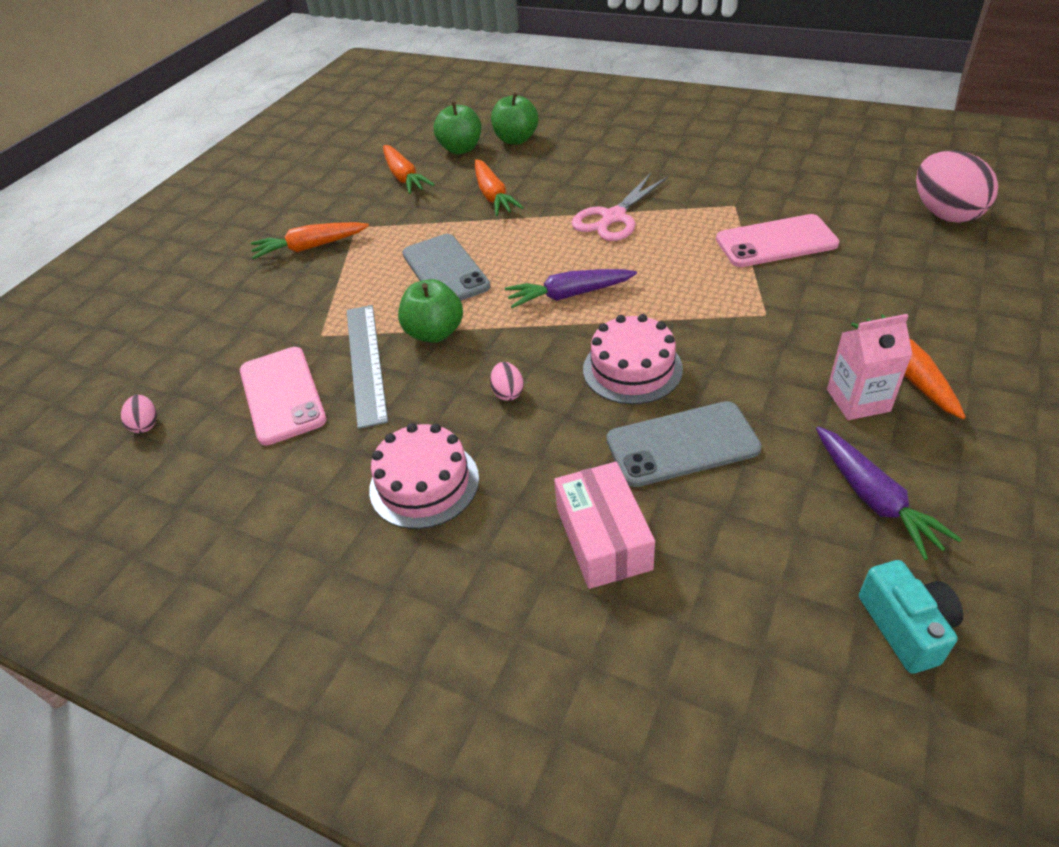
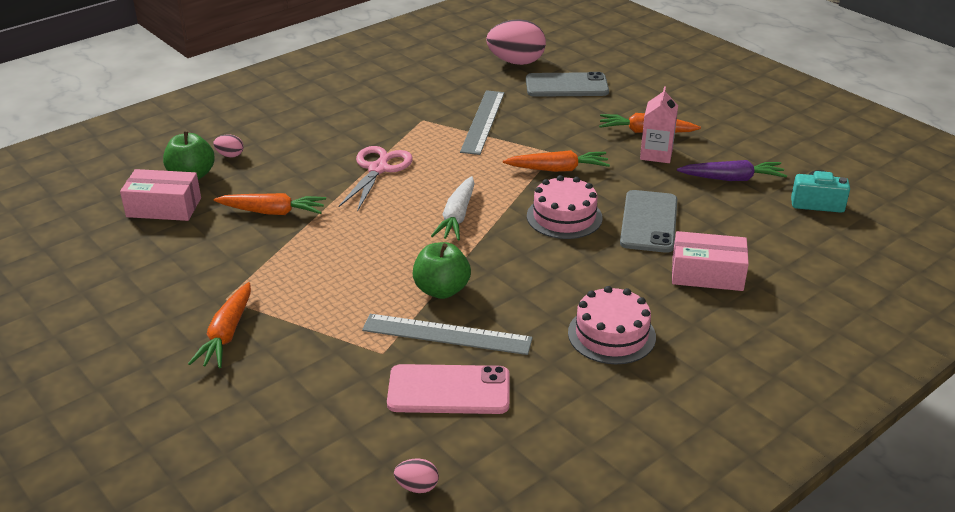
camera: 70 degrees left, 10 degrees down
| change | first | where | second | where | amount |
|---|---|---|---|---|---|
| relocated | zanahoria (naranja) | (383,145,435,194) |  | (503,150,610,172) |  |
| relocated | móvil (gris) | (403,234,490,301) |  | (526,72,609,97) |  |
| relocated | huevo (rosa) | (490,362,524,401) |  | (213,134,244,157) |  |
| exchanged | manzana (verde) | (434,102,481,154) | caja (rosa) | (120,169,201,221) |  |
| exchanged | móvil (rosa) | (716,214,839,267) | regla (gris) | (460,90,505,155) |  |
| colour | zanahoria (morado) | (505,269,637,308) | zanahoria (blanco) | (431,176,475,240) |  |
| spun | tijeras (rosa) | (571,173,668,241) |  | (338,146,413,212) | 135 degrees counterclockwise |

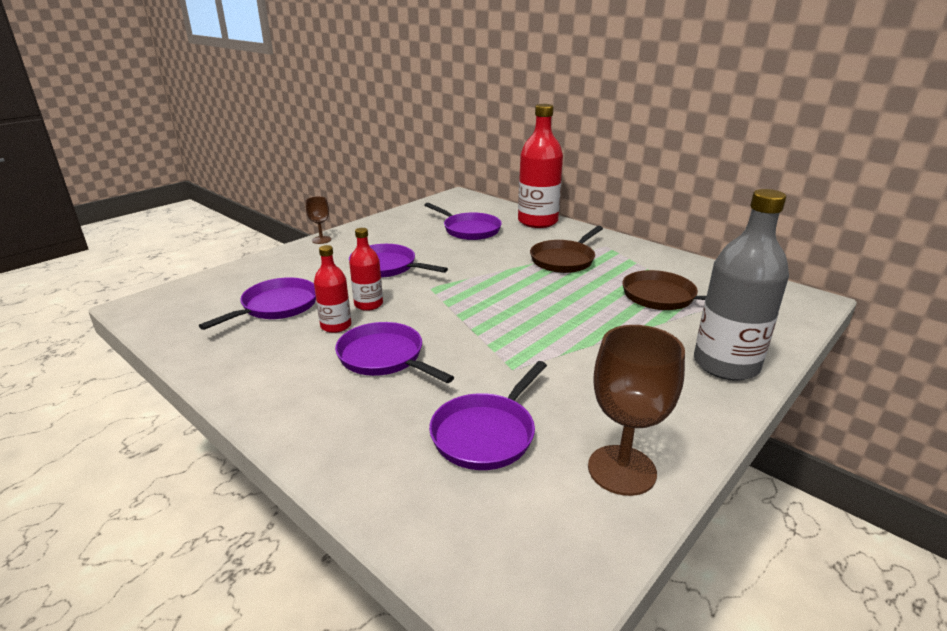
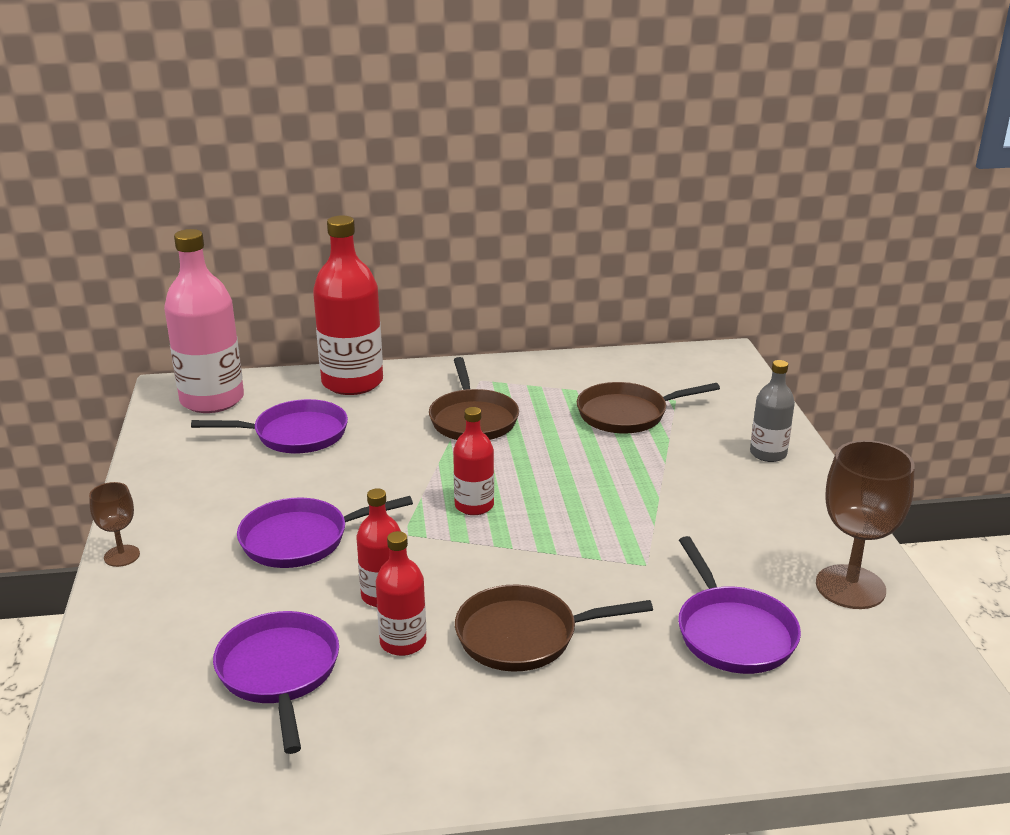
camera: 50 degrees left, 0 degrees up
| change | first | where | second | where | amount |
|---|---|---|---|---|---|
| appeared |  |  | botella (rosa) | (164,229,244,413) |  |
| appeared |  |  | botella (rojo) | (453,407,494,515) |  |
| colour | sartén (morado) | (335,322,454,383) | sartén (marrón) | (455,585,653,672) |  |
| size | botella (gris) | (694,189,789,381) |  | (750,360,795,462) | x0.53 |

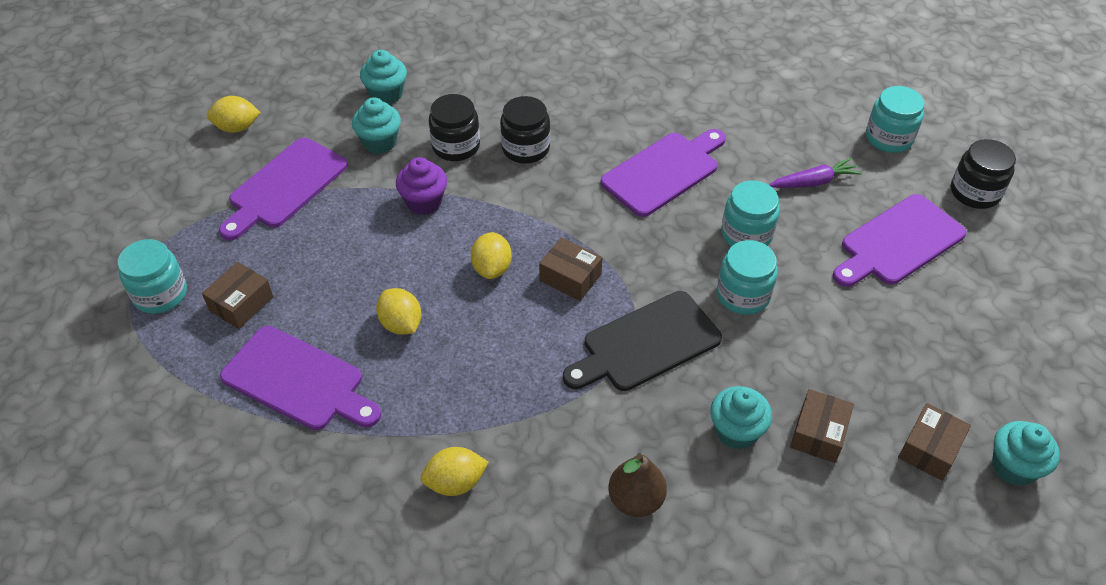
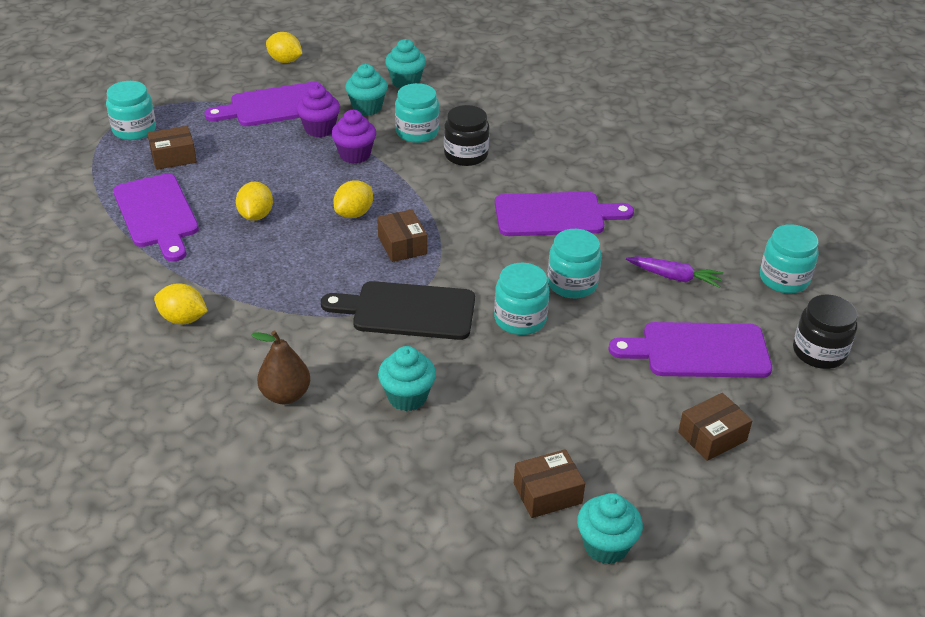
camera: 35 degrees right, 10 degrees down
| change | first | where | second | where | amount |
|---|---|---|---|---|---|
| appeared |  |  | magdalena (morado) | (296,85,340,137) |  |
| relocated | caja (marrón) | (790,389,854,463) |  | (678,393,752,461) |  |
| colour | tarro (negro) | (429,94,480,161) | tarro (turquesa) | (395,83,439,143) |  |

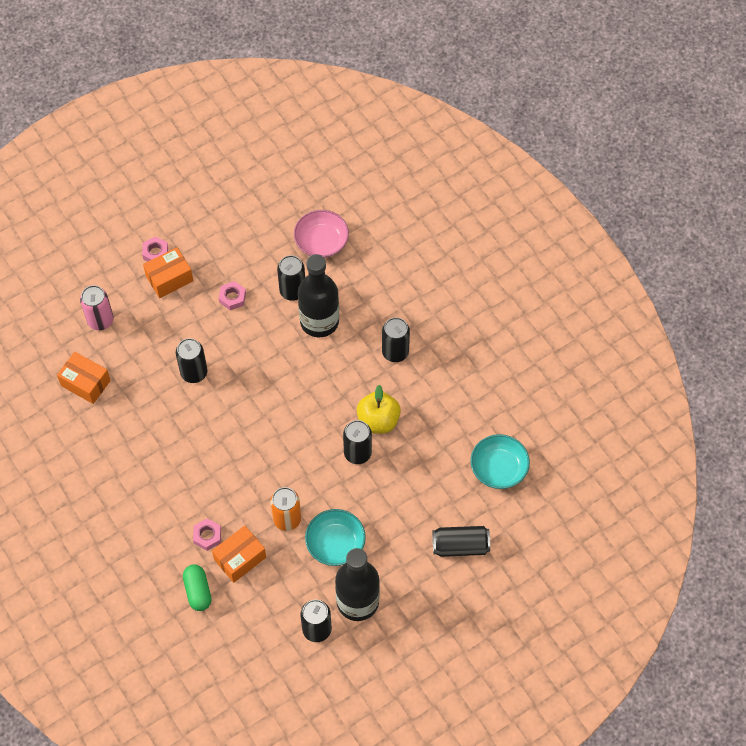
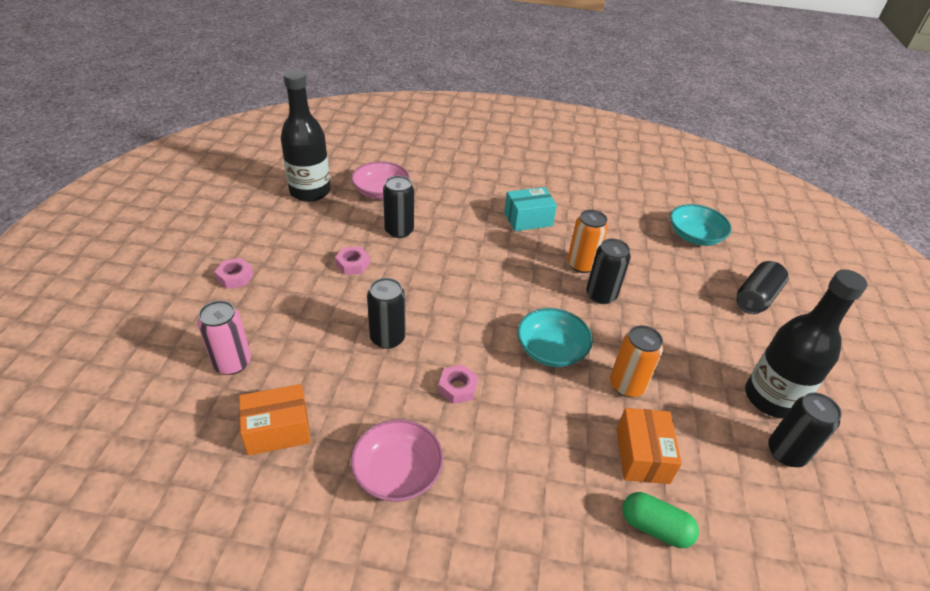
camera: 50 degrees left, 20 degrees down
| change | first | where | second | where | amount |
|---|---|---|---|---|---|
| missing | caja (naranja) | (143,247,193,298) |  |  |  |
| appeared |  |  | cuenco (rosa) | (351,419,443,502) |  |
| relocated | tuerca (rosa) | (193,518,221,551) |  | (438,365,478,404) |  |
| relocated | botella (negro) | (298,254,339,337) |  | (281,70,331,202) |  |
| relocated | cuenco (turquesa) | (305,509,366,566) |  | (517,308,593,367) |  |
| exchanged | manzana (amarillo) | (357,385,401,434) | lata (naranja) | (567,210,608,273) |  |
| exchanged | lata (negro) | (382,317,410,362) | caja (turquesa) | (504,187,557,231) |  |

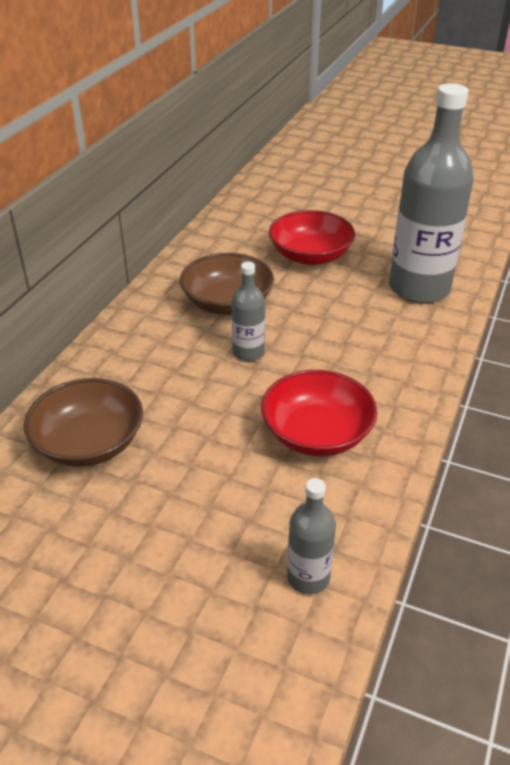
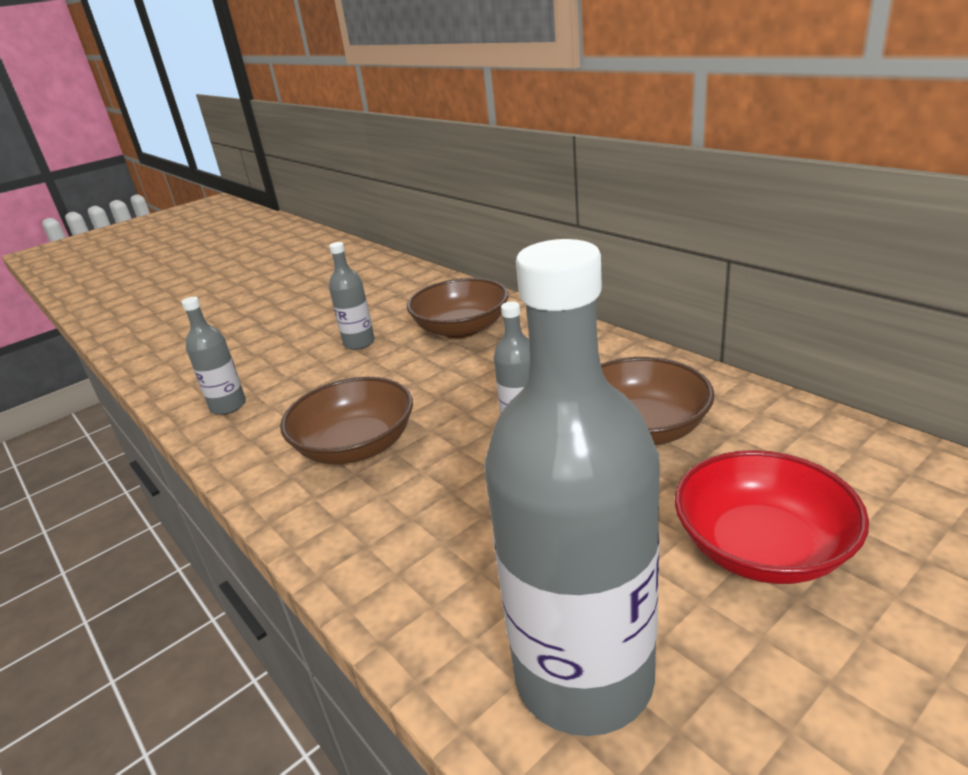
camera: 120 degrees right, 10 degrees down
| change | first | where | second | where | amount |
|---|---|---|---|---|---|
| appeared |  |  | botella (gris) | (329,242,375,350) |  |
| colour | cuenco (rojo) | (261,370,377,456) | cuenco (marrón) | (280,377,413,464) |  |

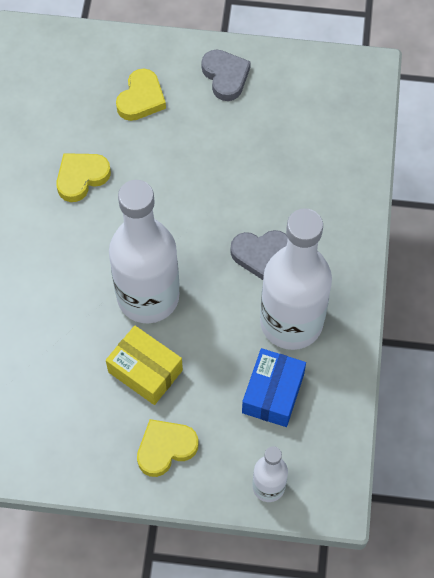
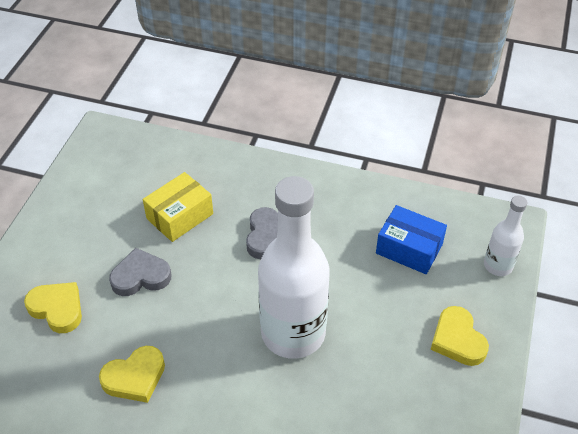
camera: 80 degrees left, 15 degrees down
| change | first | where | second | where | amount |
|---|---|---|---|---|---|
| missing | botella (blanco) | (260,208,332,350) |  |  |  |
| relocated | caja (amarillo) | (106,325,183,405) |  | (143,172,213,242) |  |
| relocated | corazón (gris) | (202,50,251,101) |  | (109,248,171,296) |  |
| spun | corazón (amarillo) | (56,153,111,202) |  | (99,346,165,403) | 90 degrees counterclockwise |

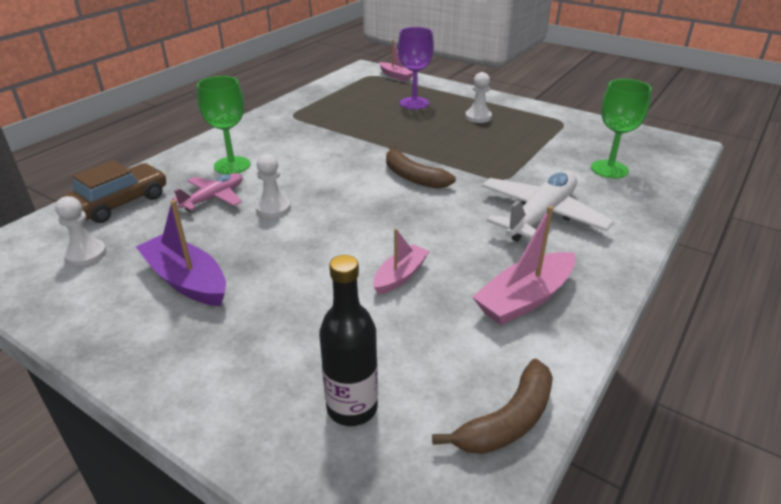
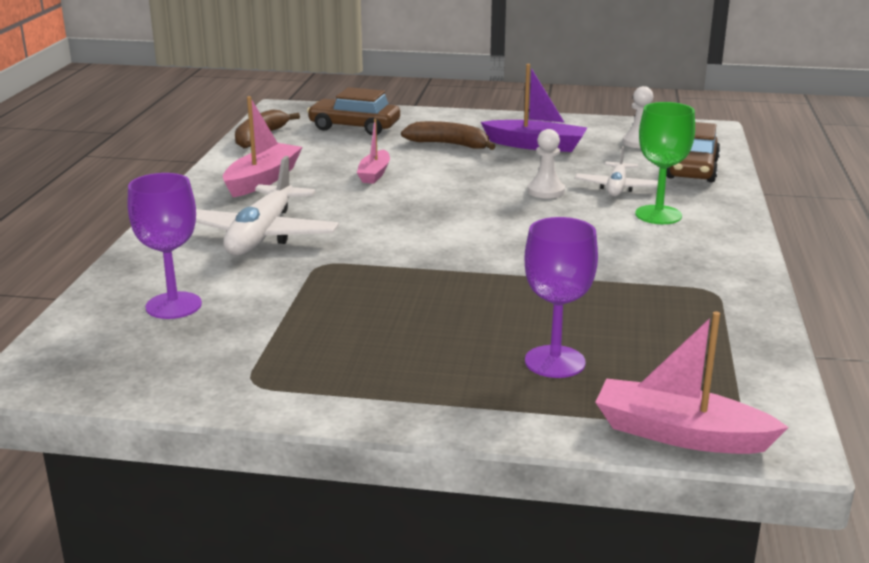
camera: 155 degrees right, 10 degrees down
| change | first | where | second | where | amount |
|---|---|---|---|---|---|
| missing | peón (blanco) | (465,72,492,123) |  |  |  |
| relocated | plátano (marrón) | (386,145,456,189) |  | (401,121,496,150) |  |
| exchanged | botella (negro) | (319,255,378,426) | coche (marrón) | (307,87,400,135) |  |
| colour | avión (rosa) | (172,173,242,211) | avión (blanco) | (575,146,658,197) |  |
| colour | copa (verde) | (591,79,652,179) | copa (morado) | (128,173,202,319) |  |
| size | barco (rosa) | (379,40,413,81) |  | (595,311,789,454) | x1.60 |

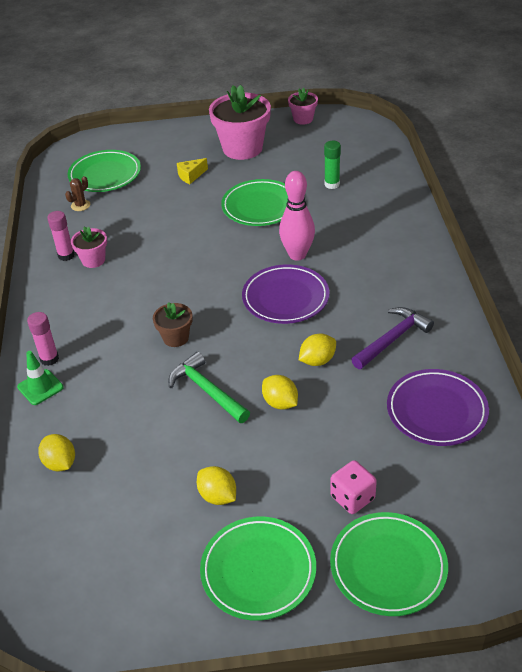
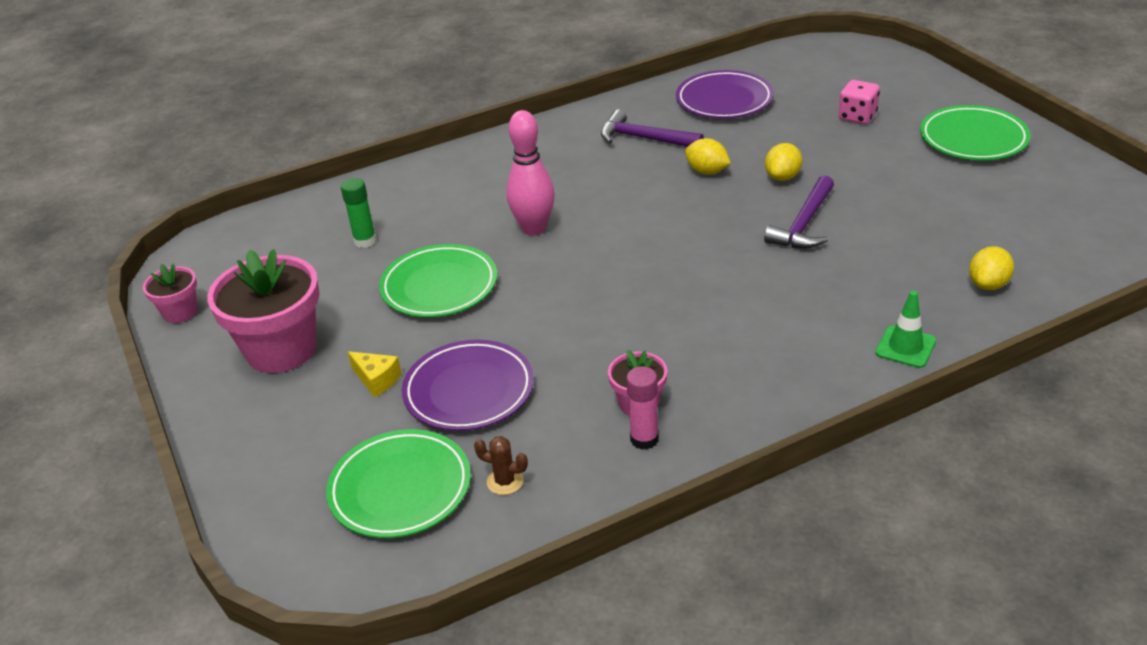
camera: 110 degrees left, 5 degrees down
| change | first | where | second | where | amount |
|---|---|---|---|---|---|
| missing | barra de pegamento (rosa) | (27,312,59,366) |  |  |  |
| missing | maceta (marrón) | (153,302,193,347) |  |  |  |
| missing | limón (amarillo) | (197,466,236,505) |  |  |  |
| missing | plato (verde) | (330,512,448,616) |  |  |  |
| relocated | plato (morado) | (242,264,329,324) |  | (402,340,534,431) |  |
| colour | martillo (verde) | (169,352,250,423) | martillo (morado) | (764,175,834,249) |  |

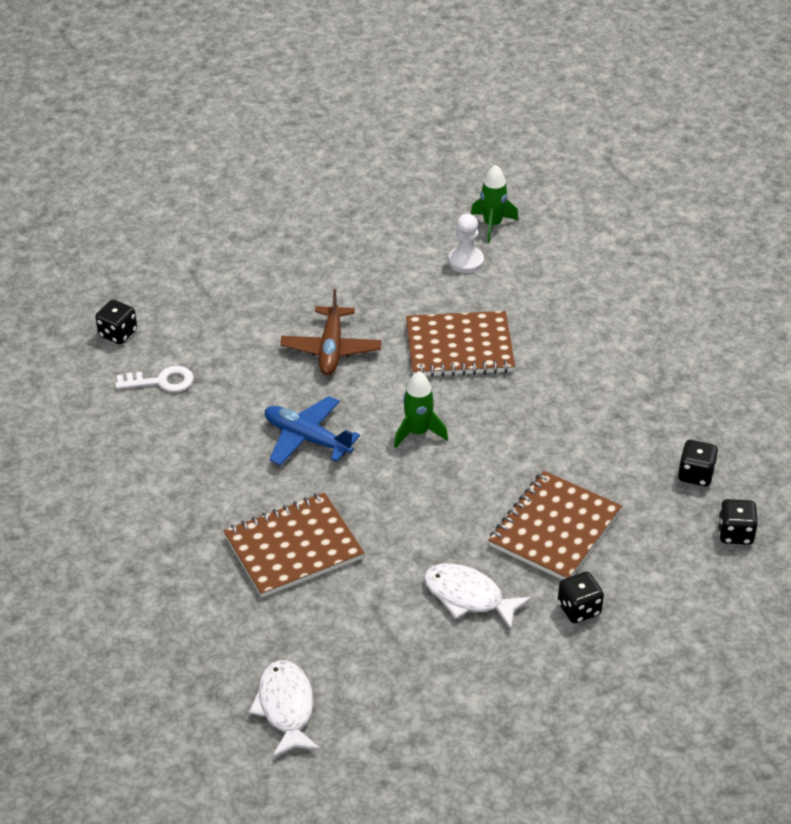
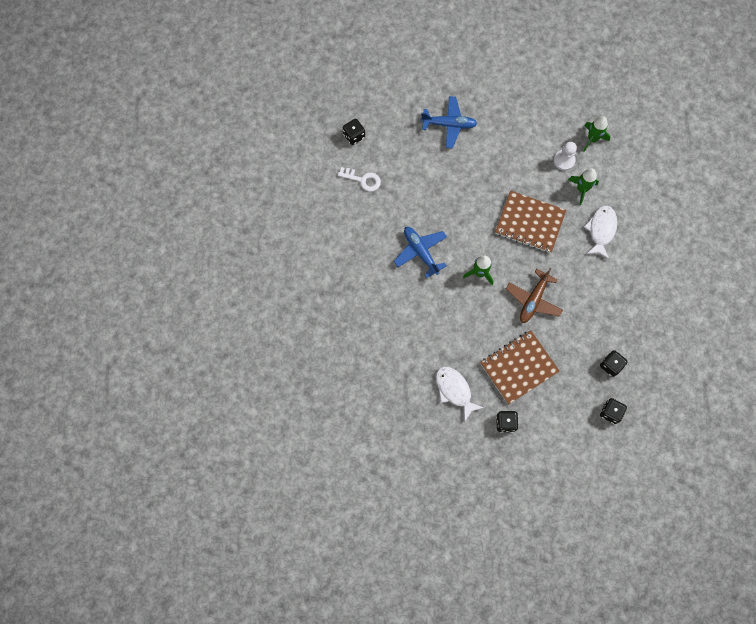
camera: 25 degrees right, 30 degrees up
| change | first | where | second | where | amount |
|---|---|---|---|---|---|
| missing | cuaderno (marrón) | (223,493,365,597) |  |  |  |
| appeared |  |  | avión (azul) | (421,96,478,149) |  |
| appeared |  |  | cohete (verde) | (568,169,599,205) |  |
| relocated | pez (blanco) | (249,660,321,758) |  | (584,206,617,259) |  |
| relocated | avión (marrón) | (280,289,382,375) |  | (506,268,563,323) |  |

